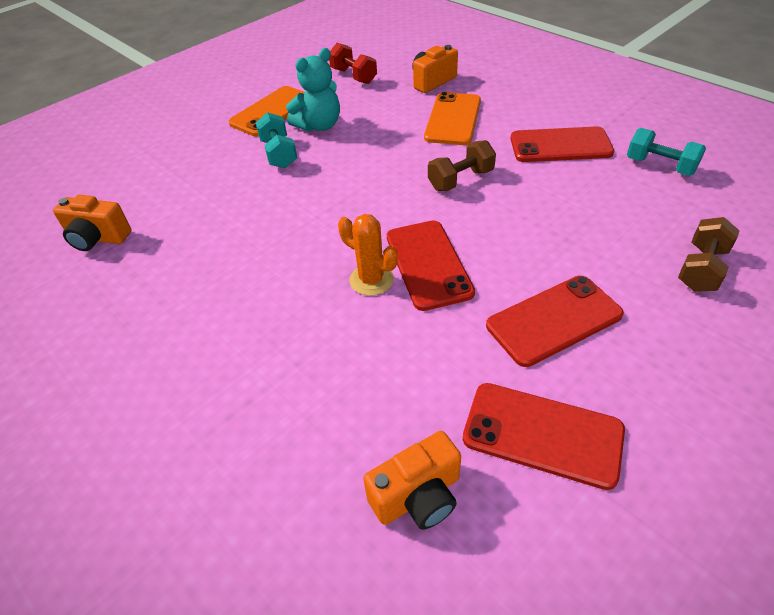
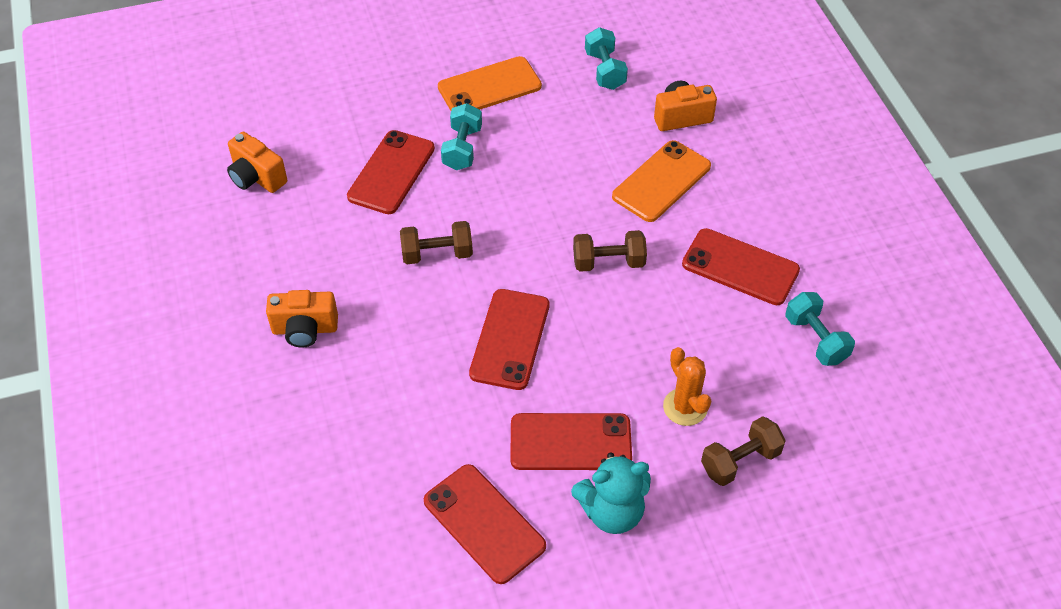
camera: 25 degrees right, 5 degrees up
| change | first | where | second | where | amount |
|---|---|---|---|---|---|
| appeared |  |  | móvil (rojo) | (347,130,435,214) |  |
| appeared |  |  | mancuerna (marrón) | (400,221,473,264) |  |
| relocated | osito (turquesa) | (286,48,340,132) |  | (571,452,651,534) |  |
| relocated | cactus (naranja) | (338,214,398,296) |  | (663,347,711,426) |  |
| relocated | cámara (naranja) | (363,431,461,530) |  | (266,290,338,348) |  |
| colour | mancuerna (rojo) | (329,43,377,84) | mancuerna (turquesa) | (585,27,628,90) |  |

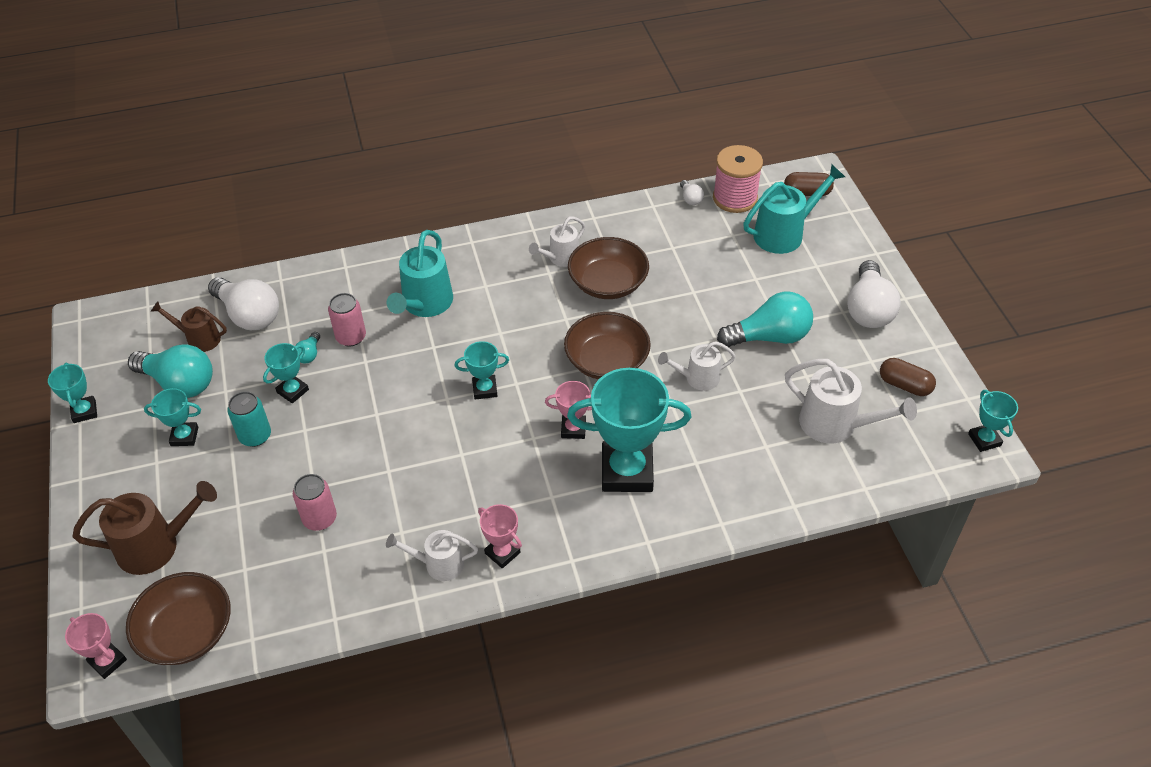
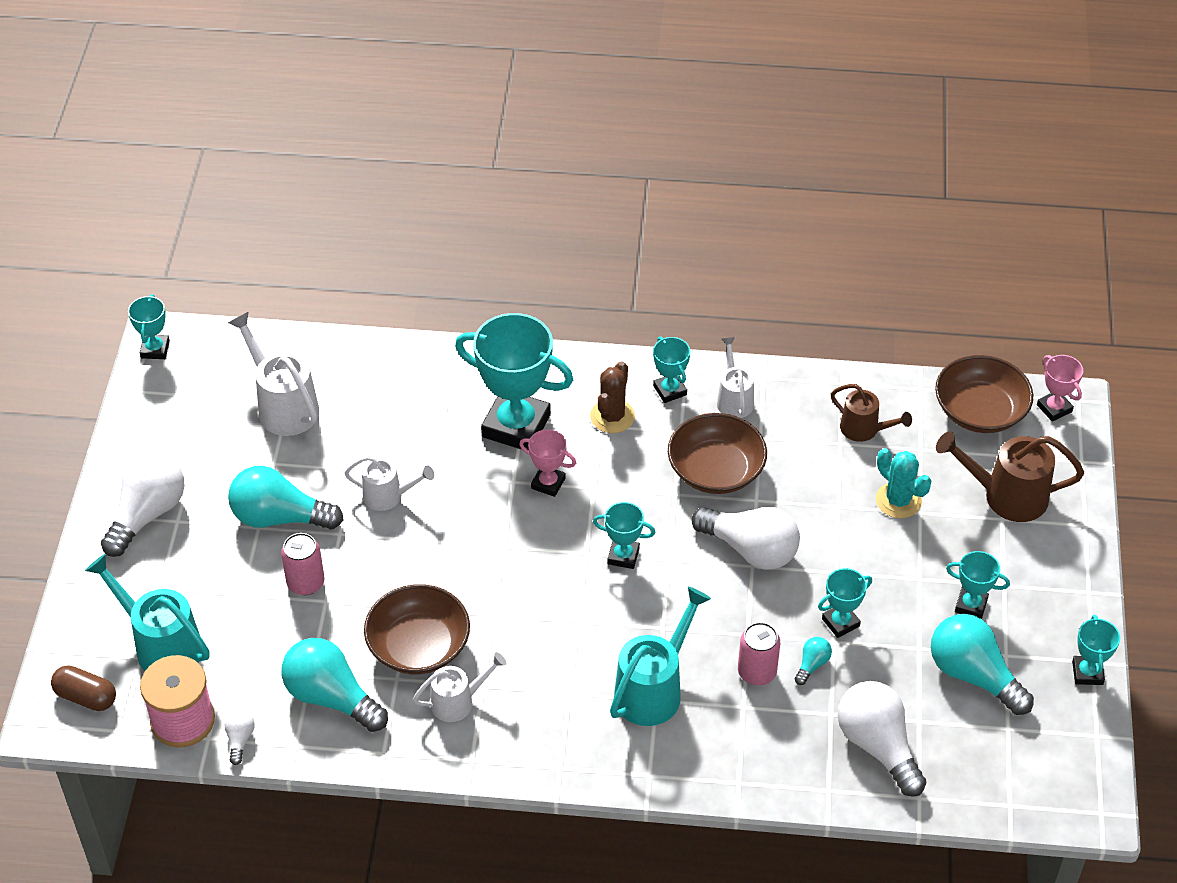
camera: 160 degrees left, 0 degrees up
| change | first | where | second | where | amount |
|---|---|---|---|---|---|
| missing | lata (turquesa) | (227,391,271,447) |  |  |  |
| missing | cápsula (marrón) | (880,358,936,396) |  |  |  |
| appeared |  |  | bombilla (turquesa) | (282,638,388,732) |  |
| appeared |  |  | cactus (marrón) | (590,361,635,433) |  |
| appeared |  |  | bombilla (blanco) | (691,507,800,570) |  |
| appeared |  |  | cactus (turquesa) | (876,448,931,518) |  |
| relocated | regadera (marrón) | (151,301,227,352) |  | (831,384,912,442) |  |
| relocated | lata (rosa) | (293,474,337,531) |  | (281,533,324,595) |  |
| relocated | cuenco (marrón) | (564,312,651,379) |  | (668,413,767,494) |  |
| colour | trofeo (rosa) | (478,504,522,568) | trofeo (turquesa) | (653,337,690,403) |  |
| spun | regadera (blanco) | (386,530,478,581) |  | (717,337,754,418) | 120 degrees counterclockwise |
| spun | regadera (turquesa) | (743,164,845,254) |  | (85,554,210,671) | 45 degrees clockwise |

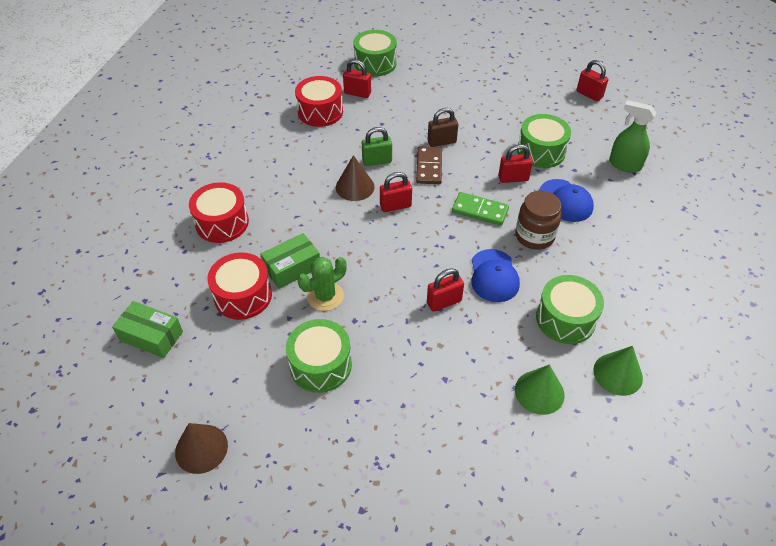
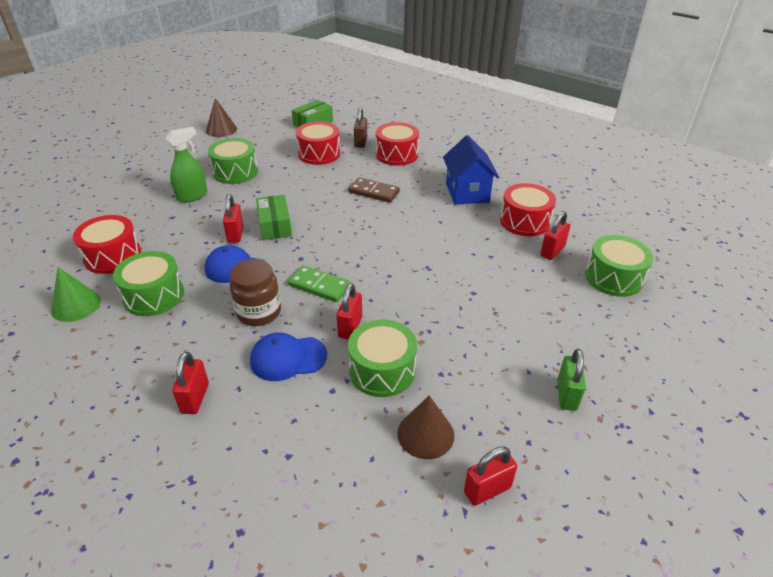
camera: 110 degrees right, 10 degrees down
| change | first | where | second | where | amount |
|---|---|---|---|---|---|
| missing | cactus (verde) | (298,257,347,311) |  |  |  |
| appeared |  |  | casa (azul) | (443,135,499,205) |  |
| relocated | caja (verde) | (261,233,320,289) |  | (256,195,292,240) |  |
| relocated | cono (marrón) | (336,155,375,201) |  | (397,395,454,459) |  |
| relocated | candado (verde) | (362,127,392,166) |  | (557,349,586,411) |  |
| relocated | candado (rojo) | (380,172,412,212) |  | (172,352,209,414) |  |
| relocated | ficha de dominó (marrón) | (416,146,442,184) |  | (348,177,400,203) |  |
| relocated | candado (marrón) | (428,108,458,147) |  | (354,107,367,148) |  |
| relocated | pulverizador (verde) | (609,100,657,173) |  | (165,127,207,203) |  |
| exchanged | cono (verde) | (515,365,565,415) | tambor (rojo) | (73,215,141,274) |  |
| spun | ficha de dominó (verde) | (452,192,509,226) |  | (288,265,351,302) | 75 degrees clockwise |

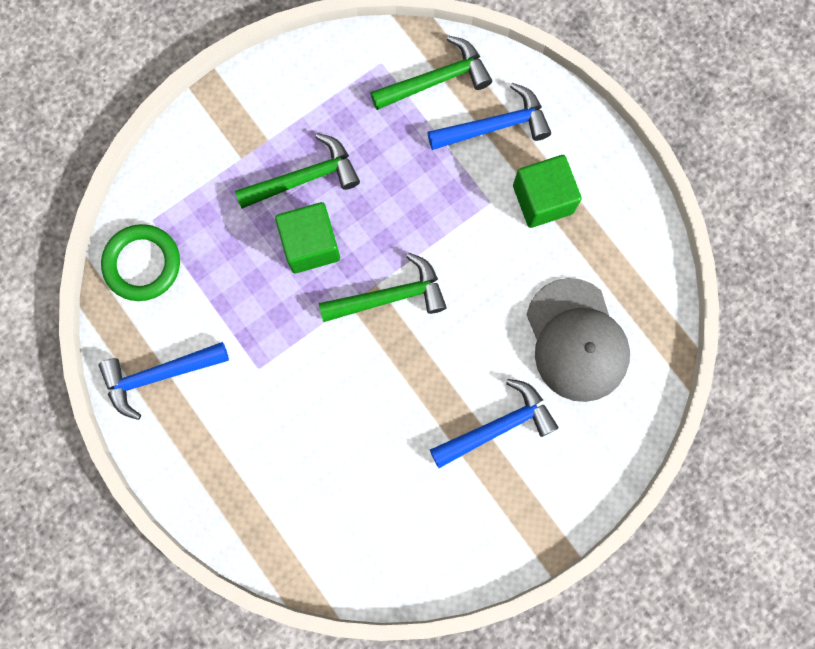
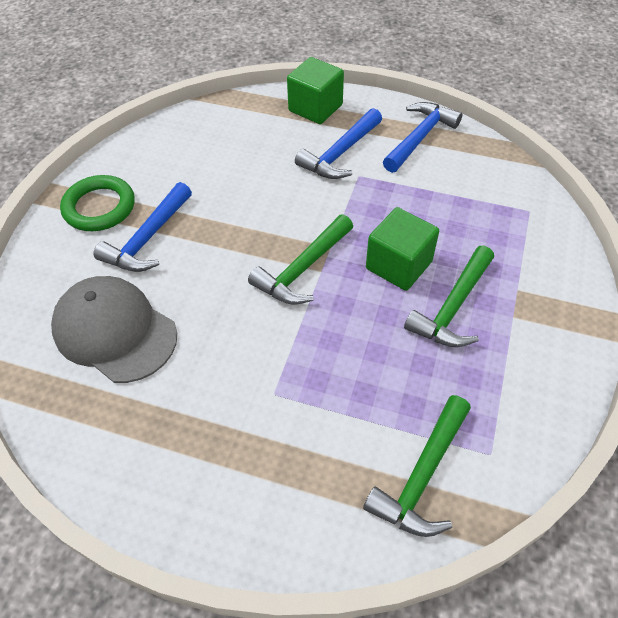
camera: 145 degrees right, 25 degrees down
| change | first | where | second | where | amount |
|---|---|---|---|---|---|
| relocated | anillo (verde) | (101,224,180,301) |  | (60,175,135,231) |  |
| relocated | martillo (azul) | (427,83,551,150) |  | (295,108,382,179) |  |
| relocated | cubo (verde) | (513,155,582,228) |  | (287,57,344,124) |  |

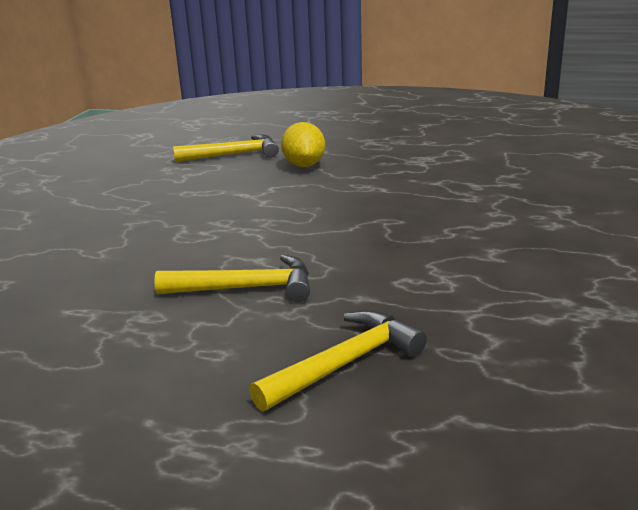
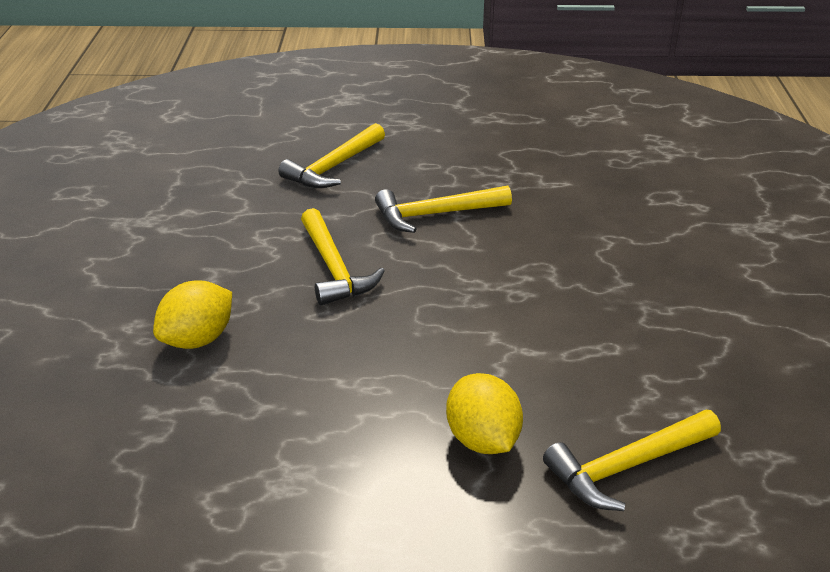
camera: 165 degrees right, 10 degrees up
| change | first | where | second | where | amount |
|---|---|---|---|---|---|
| appeared |  |  | limón (amarillo) | (153,281,232,349) |  |
| appeared |  |  | martillo (amarillo) | (301,208,385,305) |  |

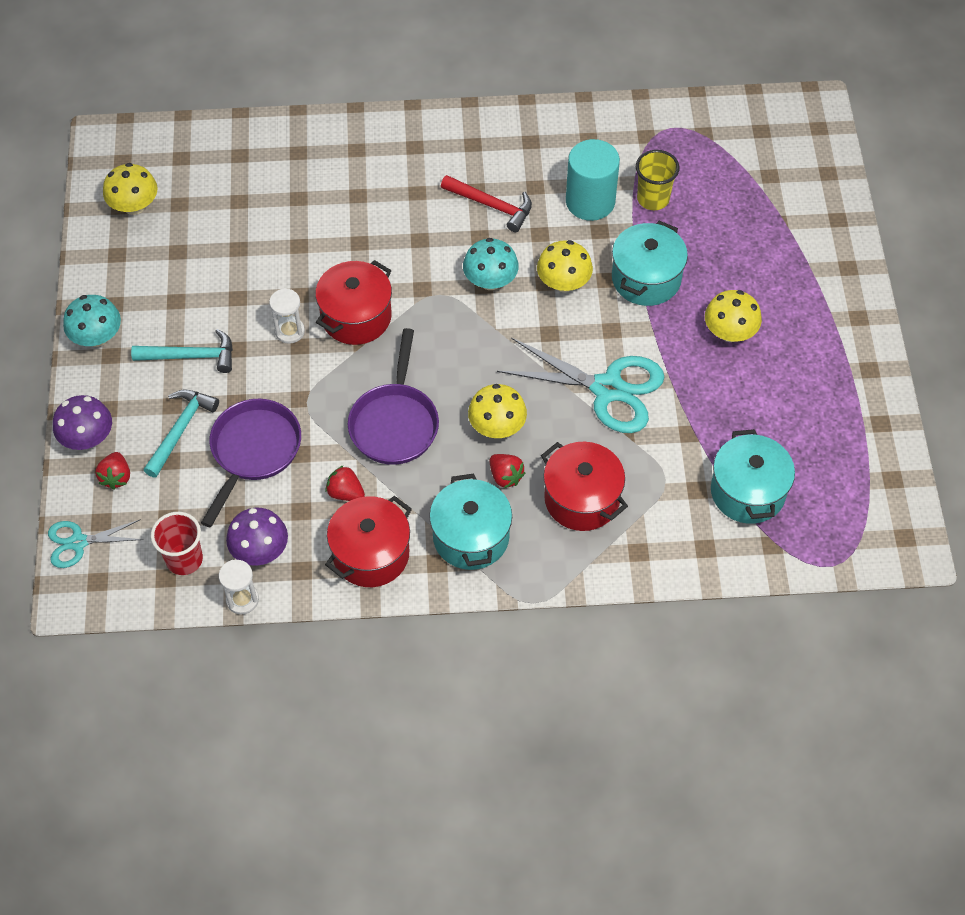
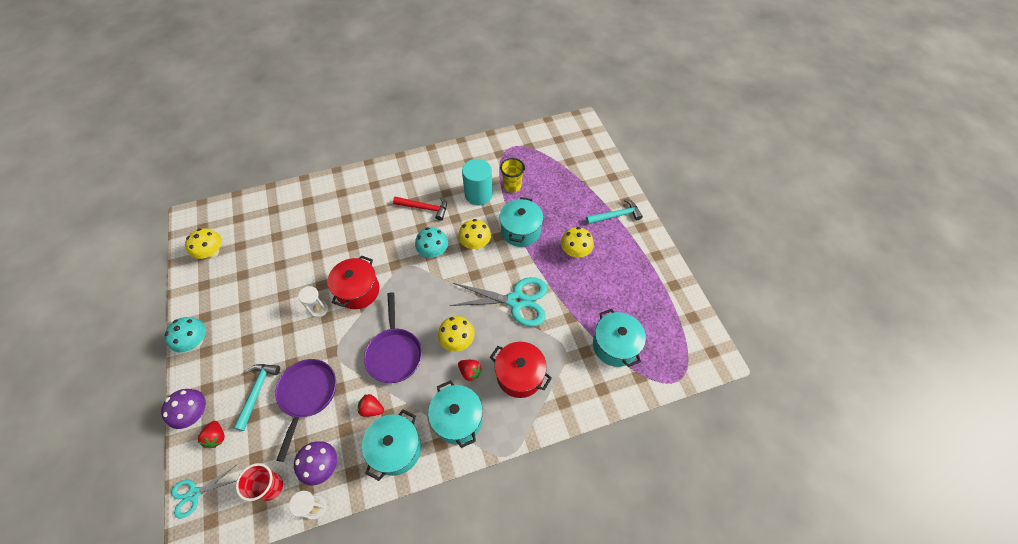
camera: 15 degrees left, 0 degrees up
| change | first | where | second | where | amount |
|---|---|---|---|---|---|
| relocated | martillo (turquesa) | (131,329,233,373) |  | (586,199,643,224) |  |
| colour | olla (rojo) | (325,496,412,587) | olla (turquesa) | (362,409,421,481) |  |

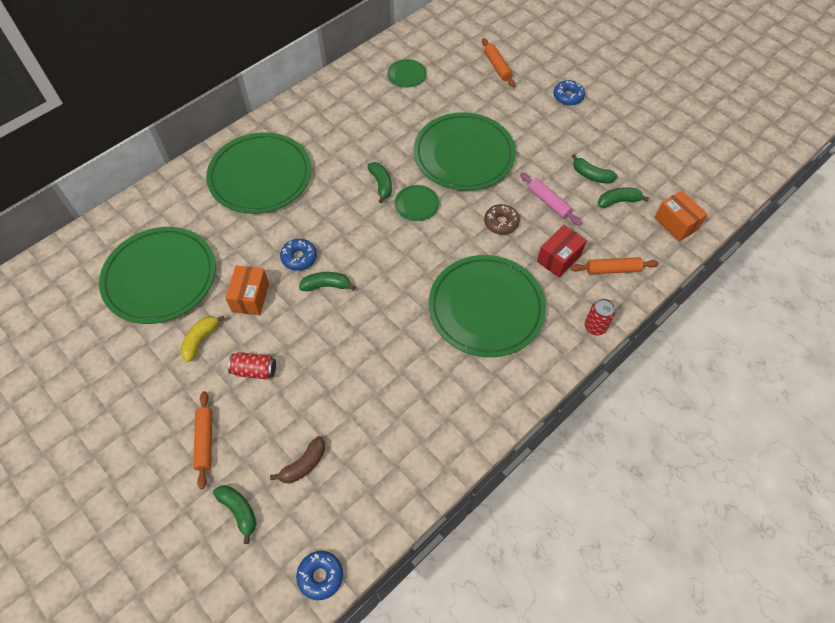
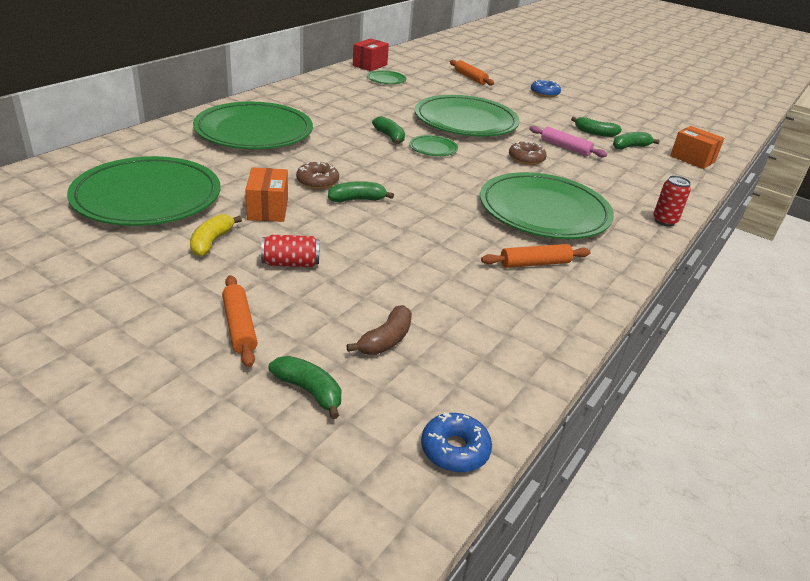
camera: 15 degrees left, 25 degrees down
| change | first | where | second | where | amount |
|---|---|---|---|---|---|
| relocated | caja (rojo) | (537,225,587,278) |  | (353,38,389,71) |  |
| relocated | rodillo (naranja) | (571,257,659,274) |  | (481,244,591,268) |  |
| colour | rosquilla (azul) | (280,239,317,271) | rosquilla (marrón) | (296,162,339,189) |  |

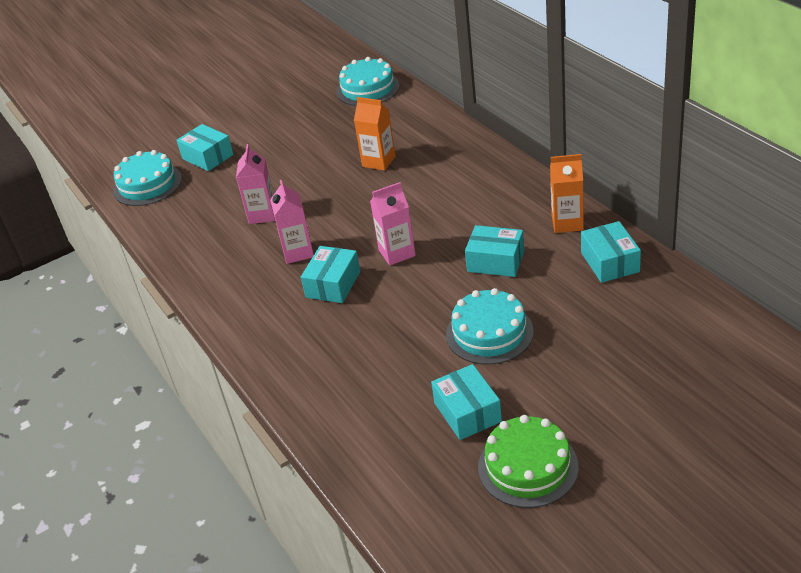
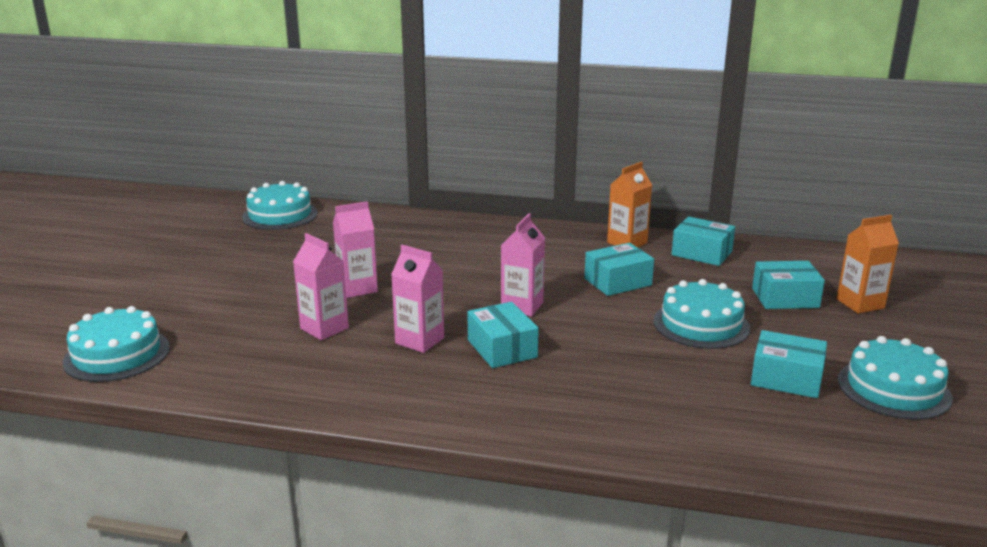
camera: 50 degrees left, 15 degrees down
| change | first | where | second | where | amount |
|---|---|---|---|---|---|
| appeared |  |  | cartón de leche (rosa) | (333,201,378,298) |  |
| relocated | caja (turquesa) | (177,124,233,171) |  | (752,261,825,309) |  |
| relocated | cartón de leche (naranja) | (354,97,396,171) |  | (837,215,899,314) |  |
| colour | tarta (verde) | (478,415,579,508) | tarta (turquesa) | (838,336,953,420) |  |

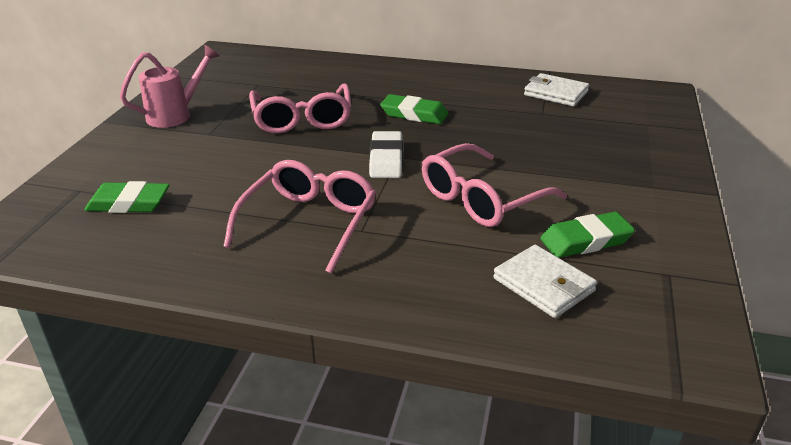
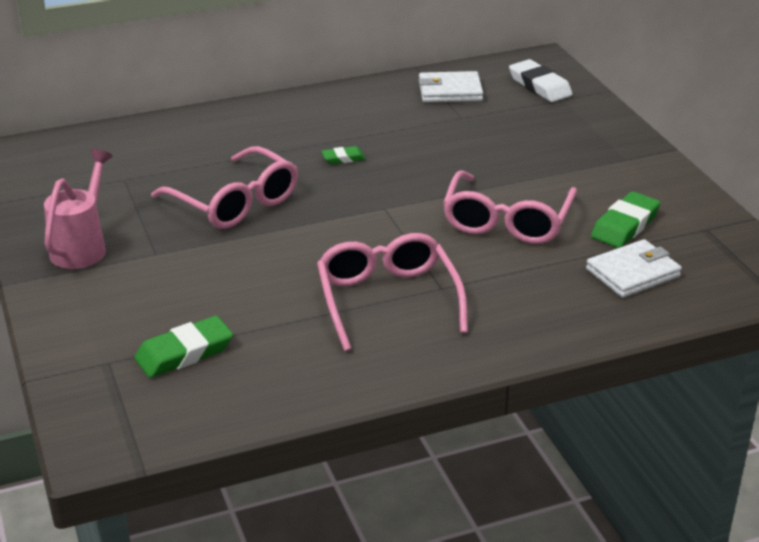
camera: 35 degrees left, 0 degrees up
| change | first | where | second | where | amount |
|---|---|---|---|---|---|
| relocated | goma de borrar (blanco) | (369,131,403,178) |  | (509,59,573,102) |  |
| spun | cartera (blanco) | (493,245,597,318) |  | (586,239,682,298) | 45 degrees counterclockwise |
| size | goma de borrar (verde) | (380,94,449,124) |  | (321,146,366,164) | x0.56 |

